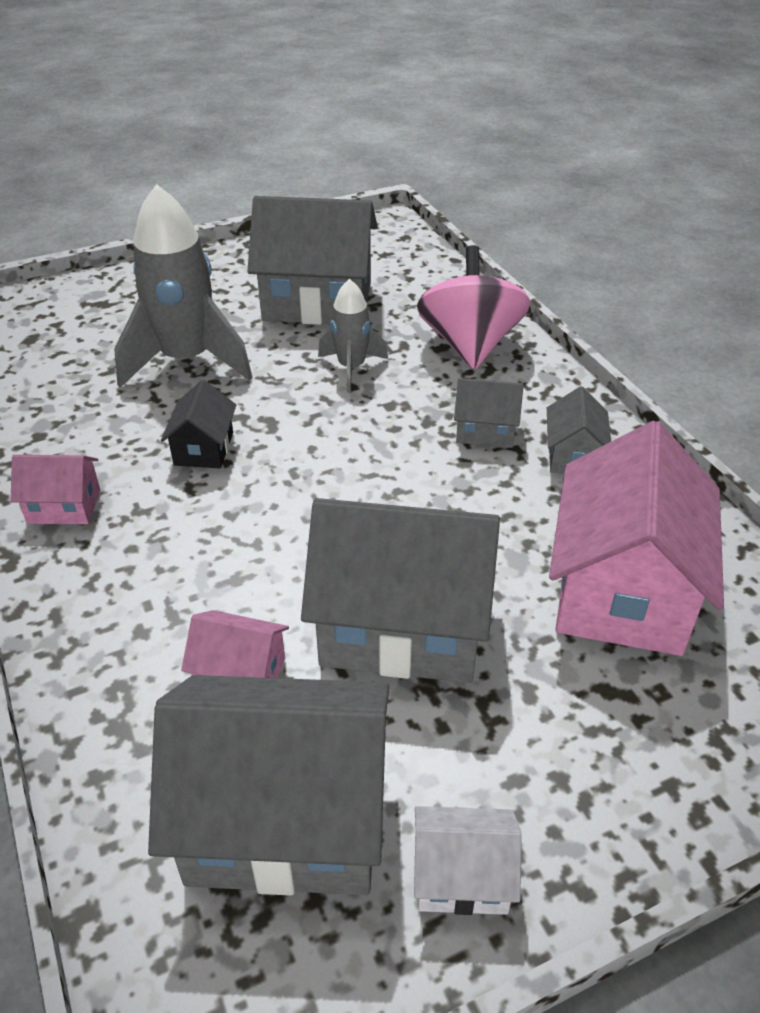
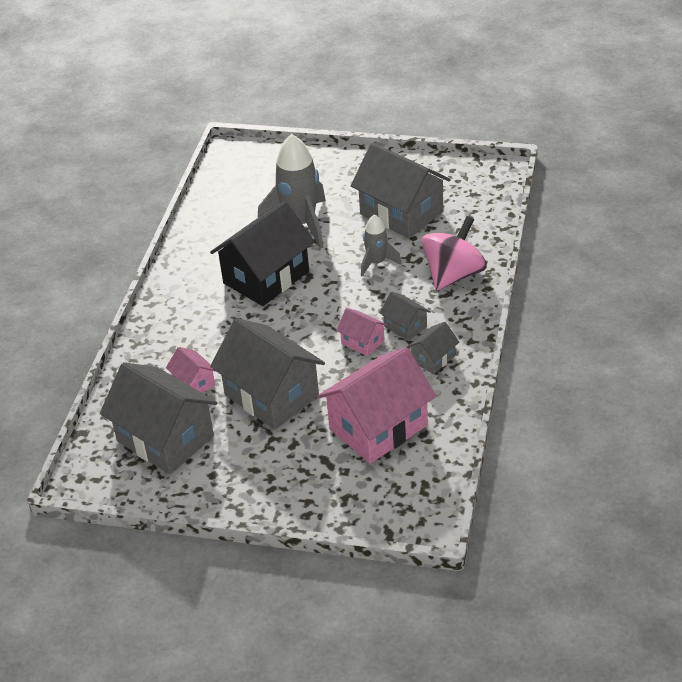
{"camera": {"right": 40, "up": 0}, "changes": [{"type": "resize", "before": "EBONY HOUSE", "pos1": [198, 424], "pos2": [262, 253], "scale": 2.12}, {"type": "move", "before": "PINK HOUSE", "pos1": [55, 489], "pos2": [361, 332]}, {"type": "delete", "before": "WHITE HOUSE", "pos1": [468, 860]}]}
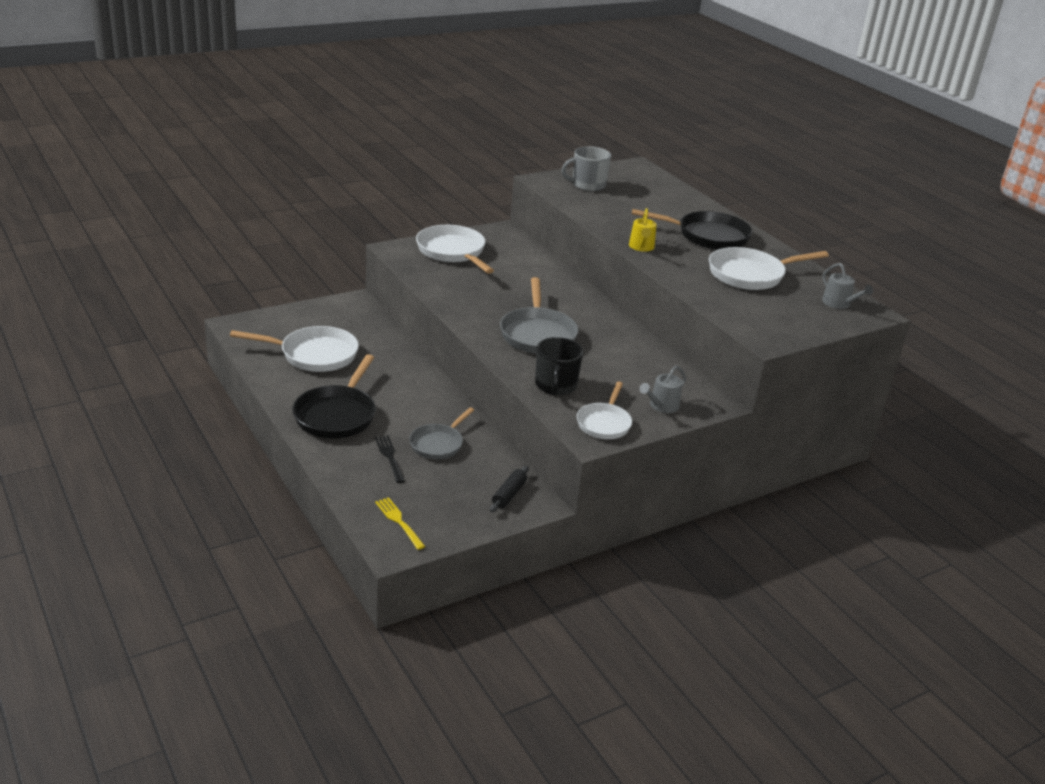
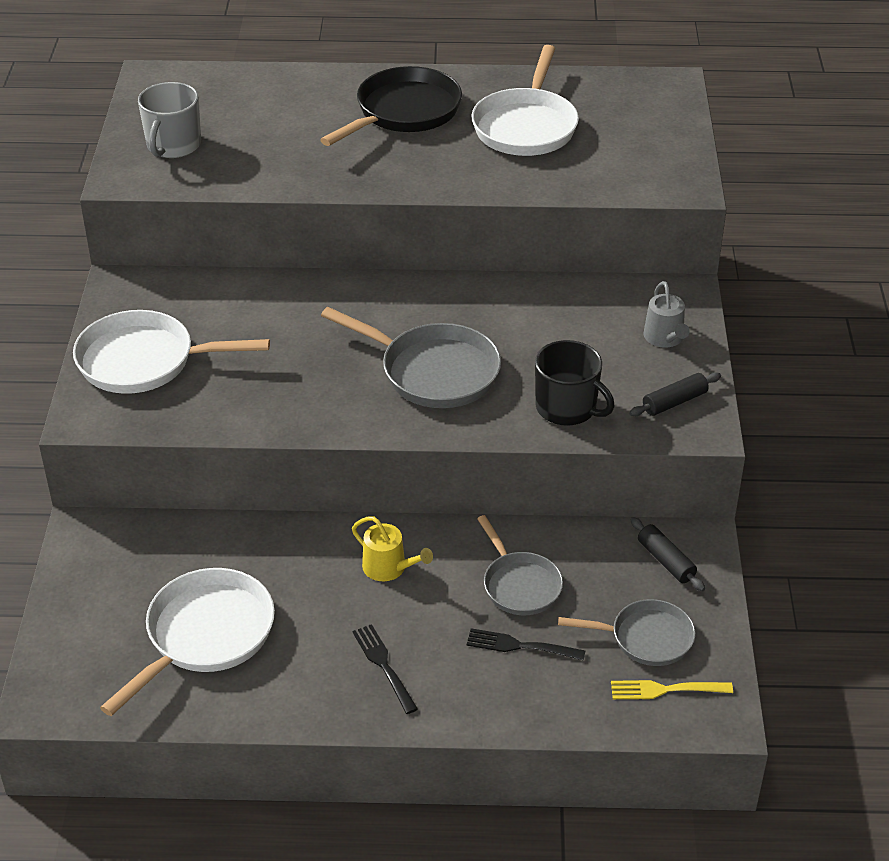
{"camera": {"right": -55, "up": 10}, "changes": [{"type": "move", "before": "GOLDEN SPRINKLING CAN", "pos1": [643, 230], "pos2": [392, 549]}, {"type": "replace", "before": "EBONY SKILLET", "after": "EBONY TABLE FORK", "pos1": [334, 396], "pos2": [385, 669]}, {"type": "insert", "after": "GREY SKILLET", "pos2": [626, 632]}, {"type": "replace", "before": "WHITE SKILLET", "after": "EBONY ROLLING PIN", "pos1": [604, 410], "pos2": [675, 394]}, {"type": "delete", "before": "GREY SPRINKLING CAN", "pos1": [847, 286]}]}
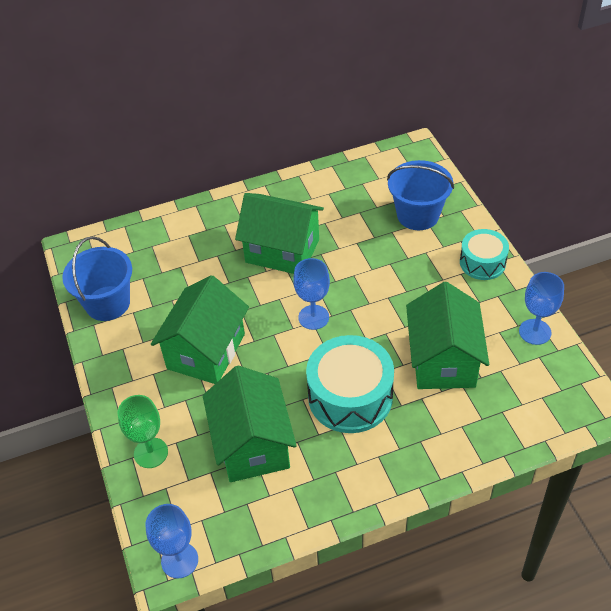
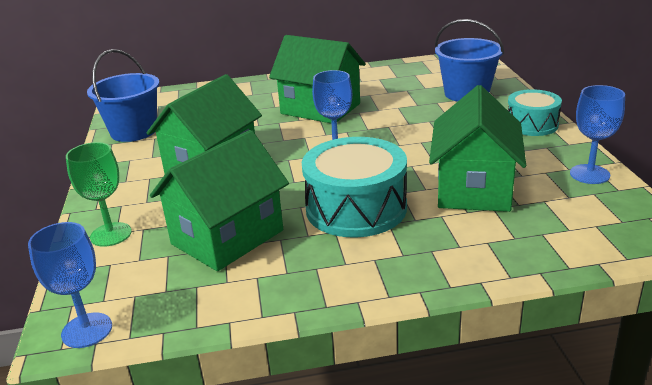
{"camera": {"right": 10, "up": -20}, "changes": [{"type": "rotate", "before": "EMERALD HOUSE", "pos1": [250, 424], "pos2": [219, 200], "turn": 45}]}
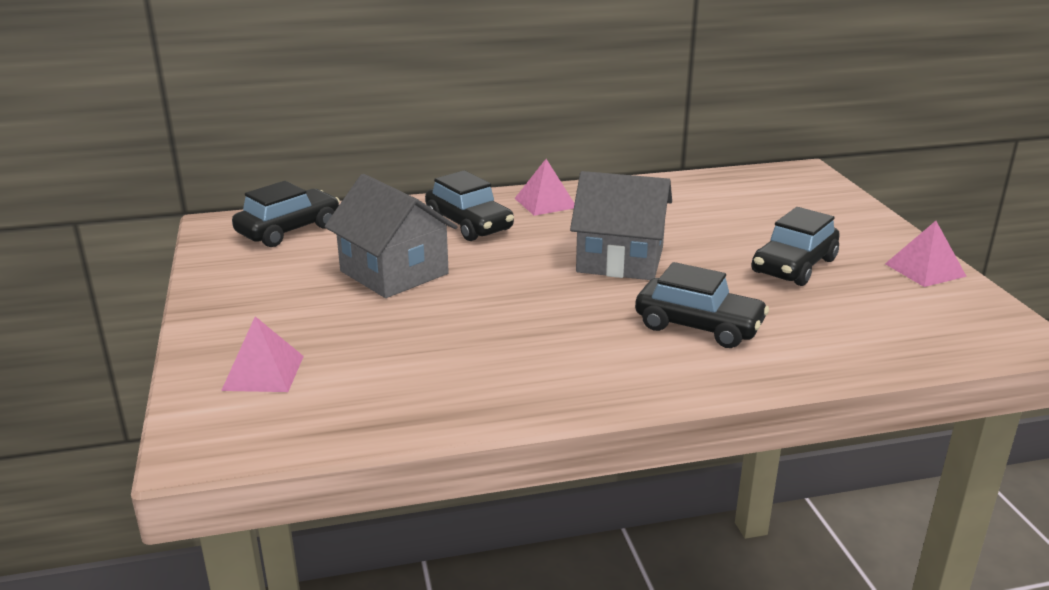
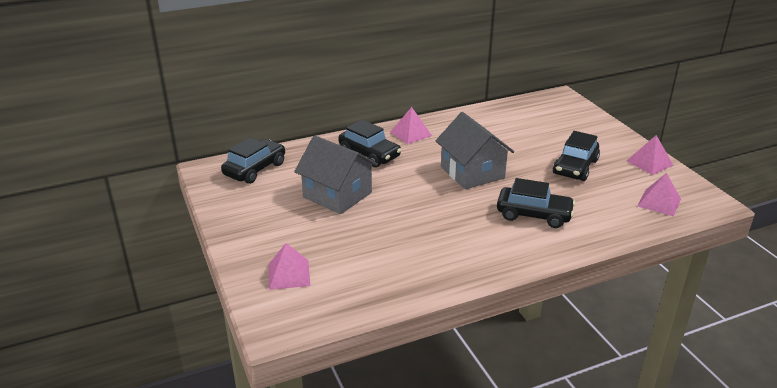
{"camera": {"right": -10, "up": 5}, "changes": [{"type": "rotate", "before": "GREY HOUSE", "pos1": [621, 225], "pos2": [475, 150], "turn": 60}, {"type": "insert", "after": "PINK PYRAMID", "pos2": [659, 194]}]}
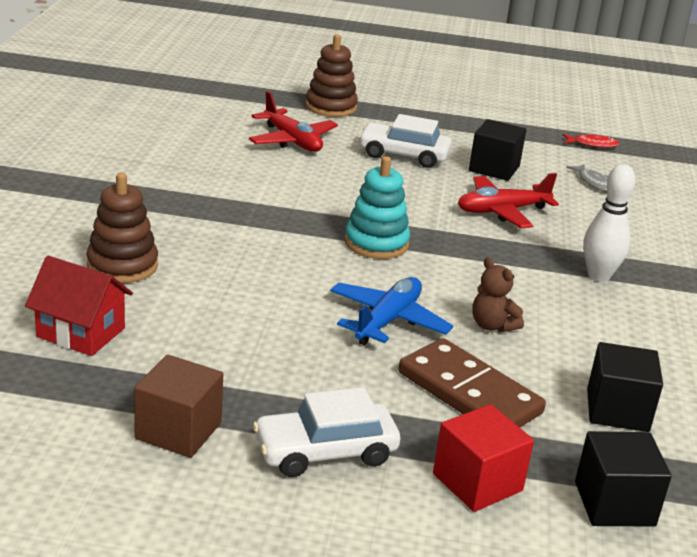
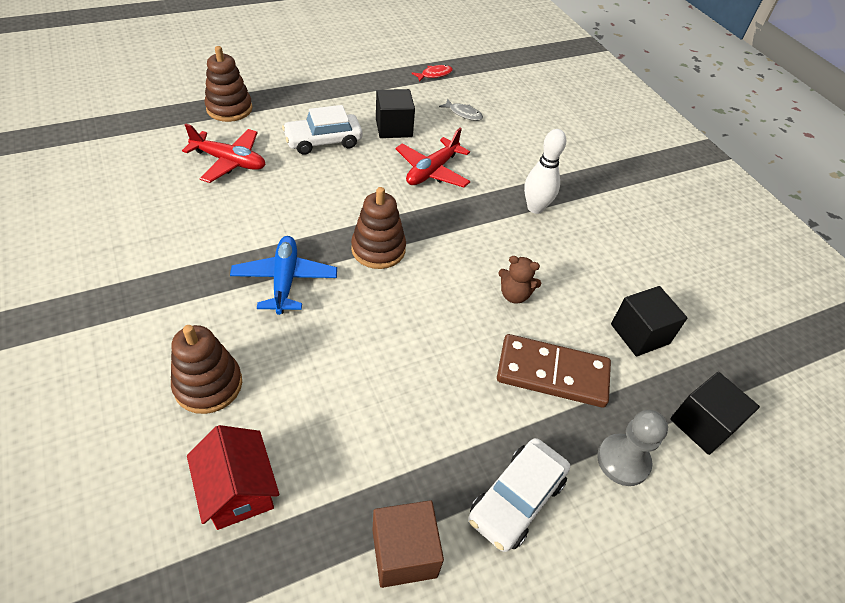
{"camera": {"right": -35, "up": 20}, "changes": [{"type": "rotate", "before": "RED HOUSE", "pos1": [79, 306], "pos2": [233, 477], "turn": 75}, {"type": "move", "before": "COBALT AEROPLANE", "pos1": [391, 311], "pos2": [283, 275]}, {"type": "recolor", "before": "TEAL STACKING RINGS", "after": "RUSSET STACKING RINGS", "pos1": [377, 207], "pos2": [378, 228]}, {"type": "replace", "before": "RED SOLID CUBE", "after": "GREY PAWN", "pos1": [483, 458], "pos2": [632, 448]}]}
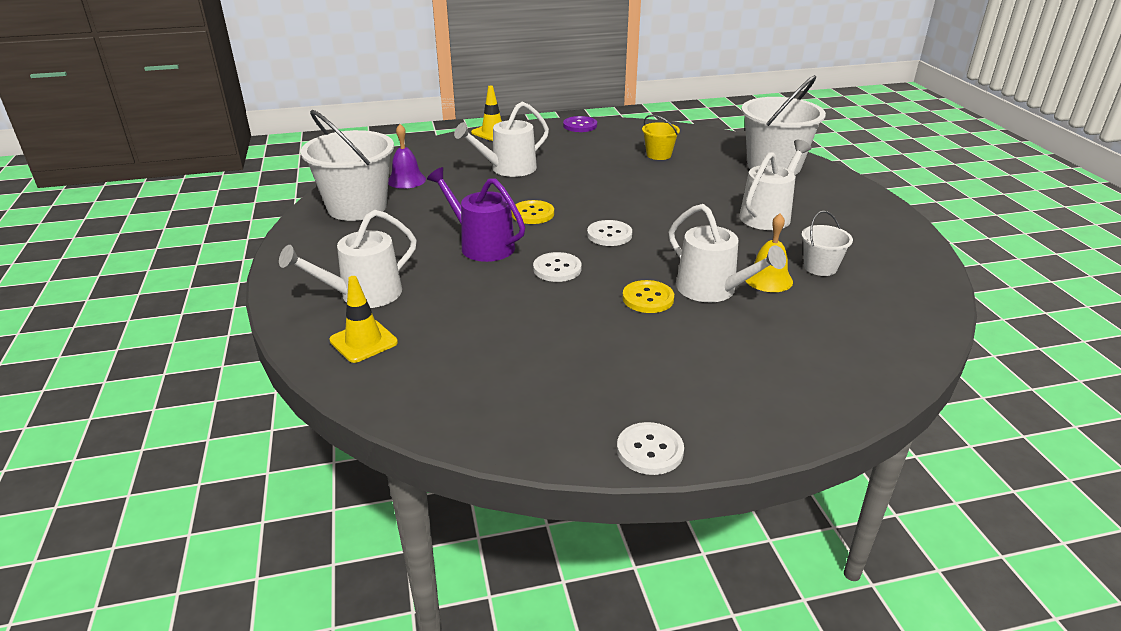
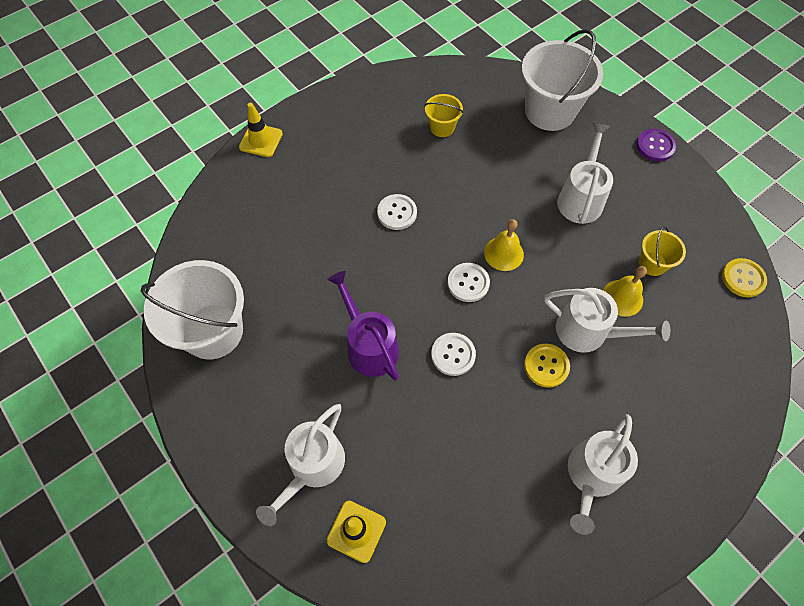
{"camera": {"right": -25, "up": 30}, "changes": [{"type": "rotate", "before": "PURPLE SPRINKLING CAN", "pos1": [476, 214], "pos2": [363, 326], "turn": 45}, {"type": "move", "before": "WHITE SHIRT BUTTON", "pos1": [650, 448], "pos2": [397, 212]}, {"type": "insert", "after": "GOLDEN SCHOOL BELL", "pos2": [504, 245]}, {"type": "move", "before": "WHITE SPRINKLING CAN", "pos1": [501, 139], "pos2": [603, 474]}, {"type": "move", "before": "PURPLE SHIRT BUTTON", "pos1": [580, 124], "pos2": [656, 145]}, {"type": "recolor", "before": "WHITE SAND BUCKET", "after": "GOLDEN SAND BUCKET", "pos1": [827, 243], "pos2": [662, 251]}, {"type": "move", "before": "GOLDEN SHIRT BUTTON", "pos1": [532, 212], "pos2": [744, 277]}, {"type": "delete", "before": "PURPLE SCHOOL BELL", "pos1": [407, 156]}]}
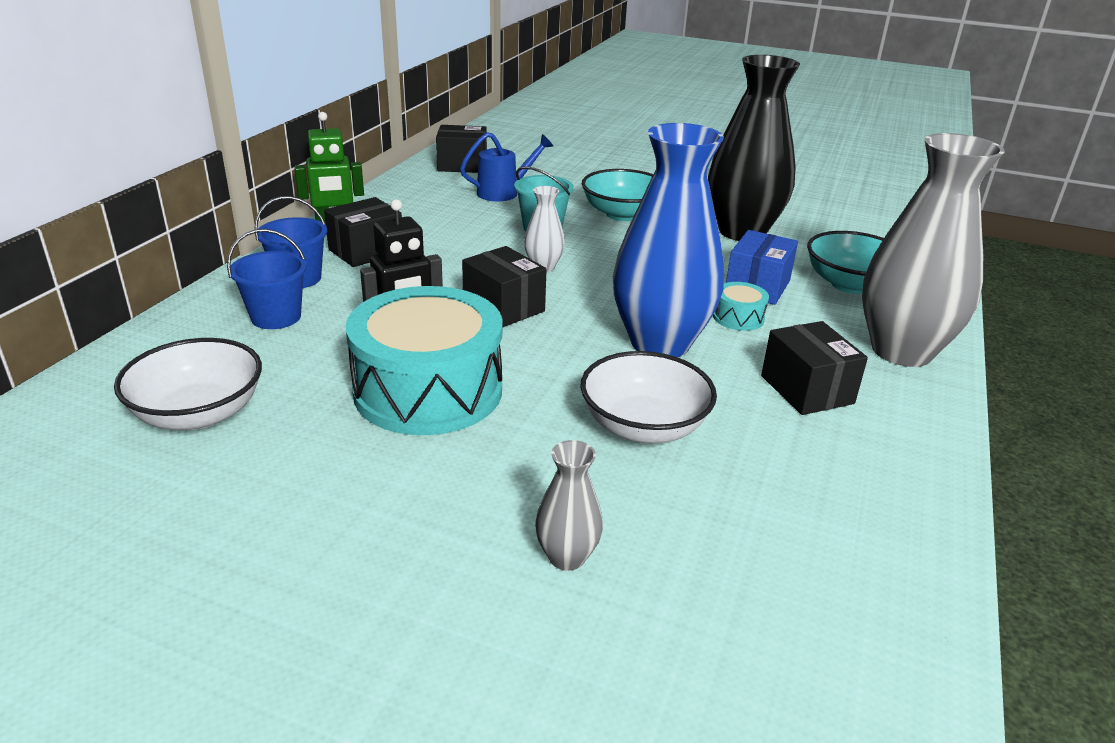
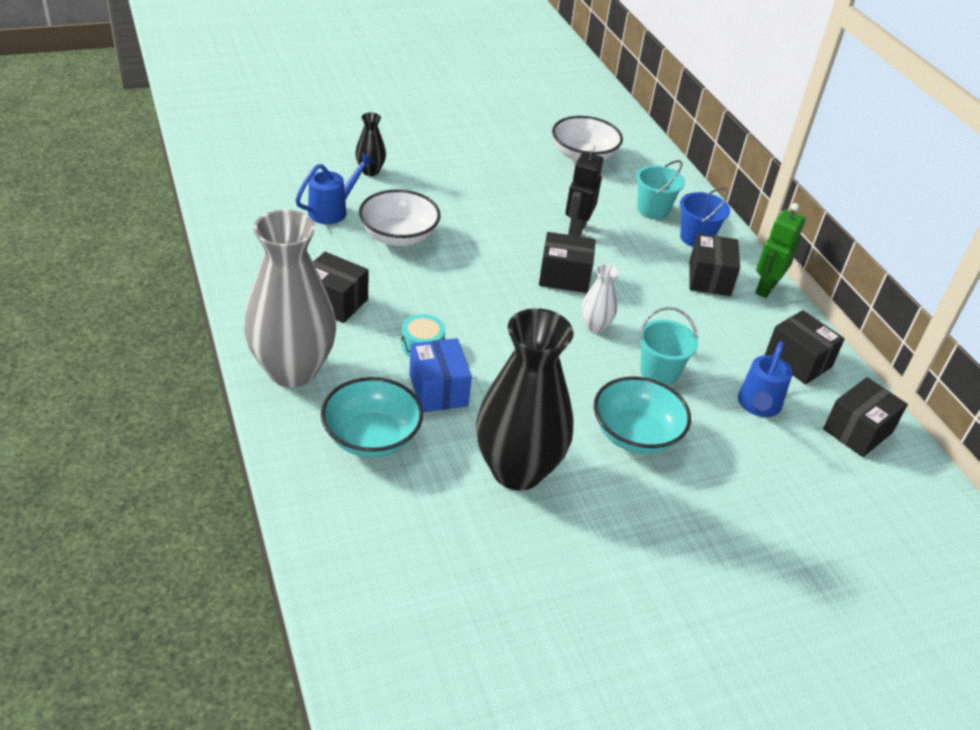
{"camera": {"right": 135, "up": 10}, "changes": [{"type": "insert", "after": "COBALT SPRINKLING CAN", "pos2": [334, 188]}, {"type": "recolor", "before": "GREY FLOWER VASE", "after": "EBONY FLOWER VASE", "pos1": [569, 505], "pos2": [370, 144]}, {"type": "recolor", "before": "COBALT SAND BUCKET", "after": "TEAL SAND BUCKET", "pos1": [267, 279], "pos2": [660, 189]}, {"type": "insert", "after": "EBONY BOX", "pos2": [805, 347]}, {"type": "delete", "before": "TEAL SNARE DRUM", "pos1": [424, 360]}, {"type": "delete", "before": "COBALT FLOWER VASE", "pos1": [668, 240]}]}
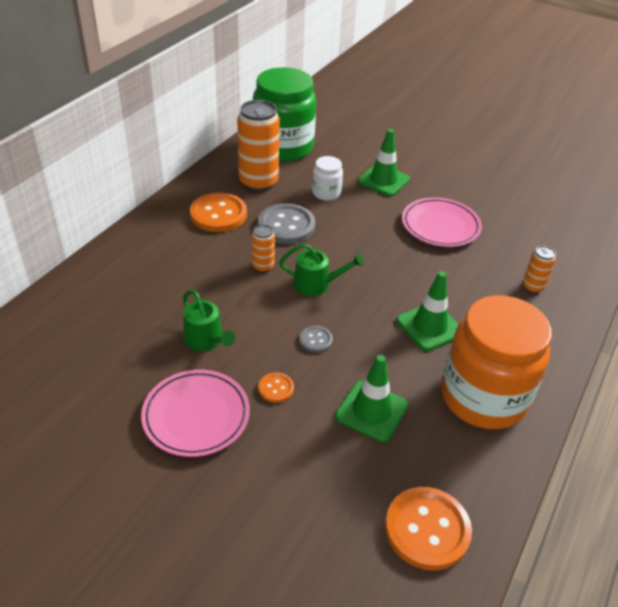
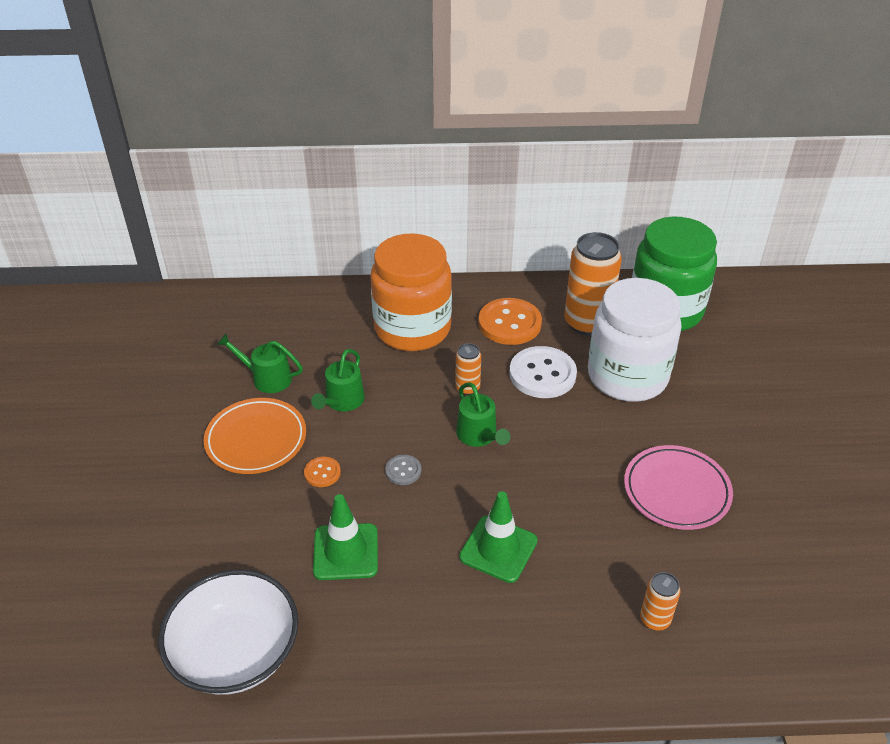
{"camera": {"right": 60, "up": 0}, "changes": [{"type": "replace", "before": "ORANGE SHIRT BUTTON", "after": "WHITE BOWL", "pos1": [428, 529], "pos2": [228, 632]}, {"type": "recolor", "before": "PINK PLATE", "after": "ORANGE PLATE", "pos1": [195, 413], "pos2": [255, 436]}, {"type": "insert", "after": "EMERALD SPRINKLING CAN", "pos2": [260, 363]}, {"type": "move", "before": "ORANGE PRESERVE JAR", "pos1": [496, 362], "pos2": [411, 292]}, {"type": "recolor", "before": "GREY SHIRT BUTTON", "after": "WHITE SHIRT BUTTON", "pos1": [286, 224], "pos2": [543, 372]}, {"type": "resize", "before": "WHITE PRESERVE JAR", "pos1": [327, 178], "pos2": [634, 340], "scale": 2.23}, {"type": "delete", "before": "EMERALD ROAD CONE", "pos1": [384, 162]}]}
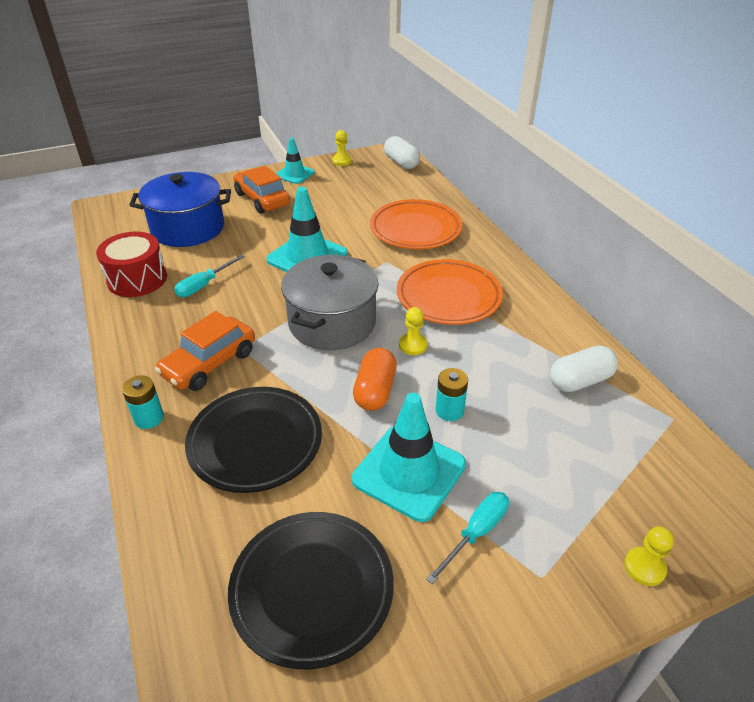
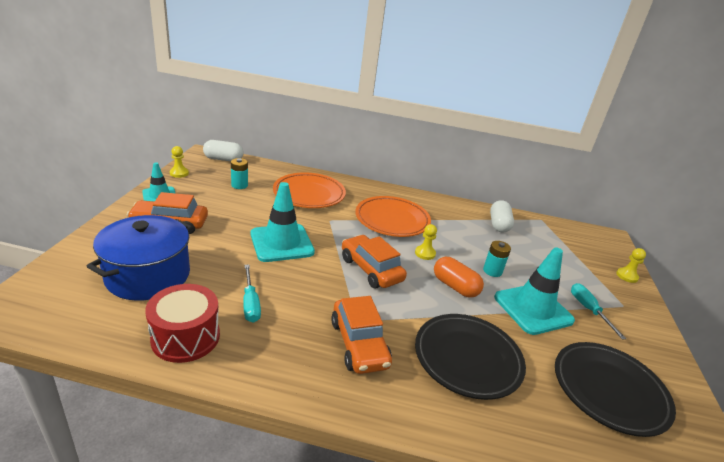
{"camera": {"right": -60, "up": -10}, "changes": [{"type": "move", "before": "TEAL BATTERY", "pos1": [143, 402], "pos2": [239, 173]}, {"type": "replace", "before": "GREY COOKING POT", "after": "ORANGE AUTOMOBILE", "pos1": [330, 302], "pos2": [374, 261]}]}
